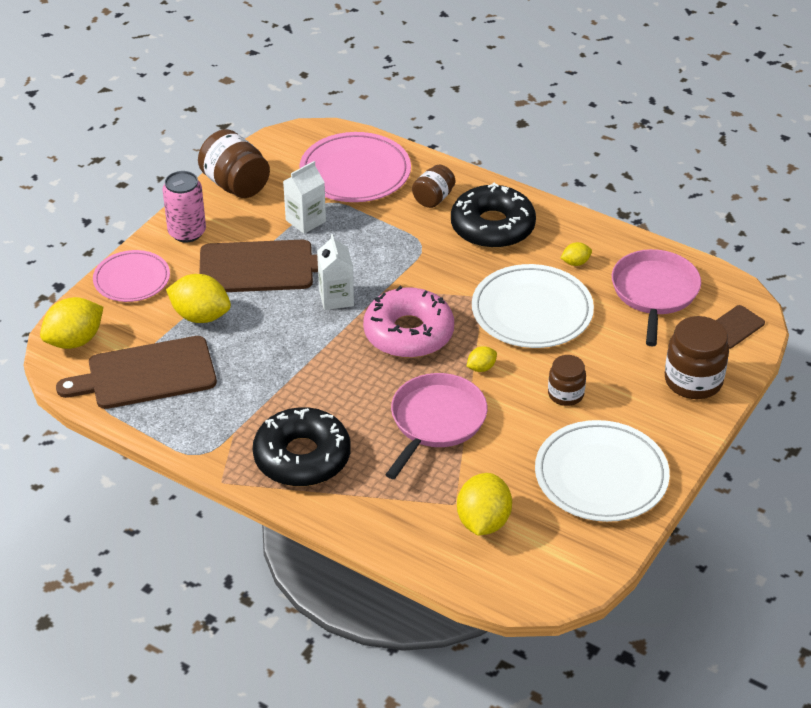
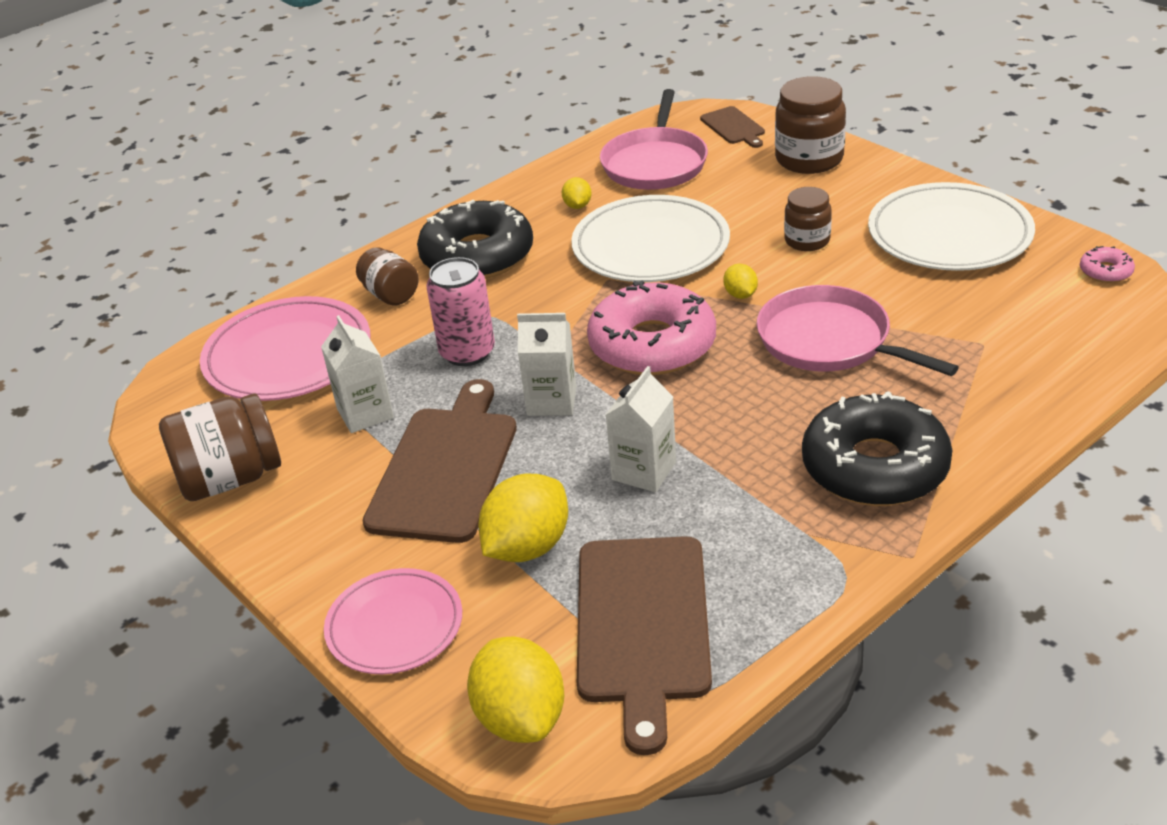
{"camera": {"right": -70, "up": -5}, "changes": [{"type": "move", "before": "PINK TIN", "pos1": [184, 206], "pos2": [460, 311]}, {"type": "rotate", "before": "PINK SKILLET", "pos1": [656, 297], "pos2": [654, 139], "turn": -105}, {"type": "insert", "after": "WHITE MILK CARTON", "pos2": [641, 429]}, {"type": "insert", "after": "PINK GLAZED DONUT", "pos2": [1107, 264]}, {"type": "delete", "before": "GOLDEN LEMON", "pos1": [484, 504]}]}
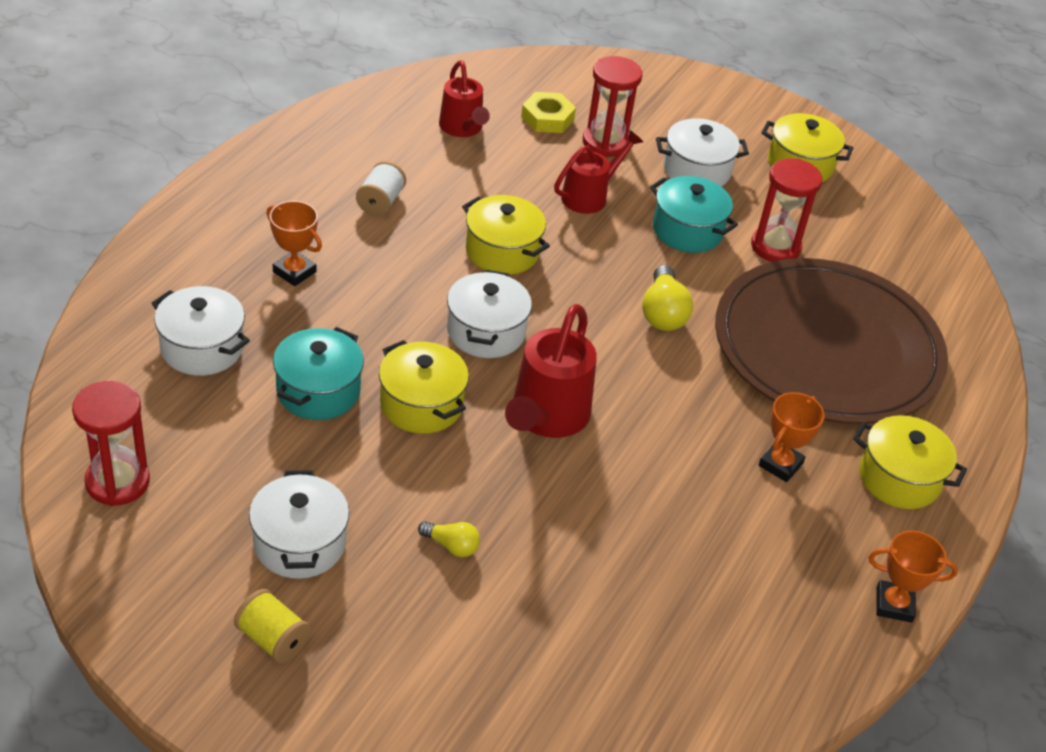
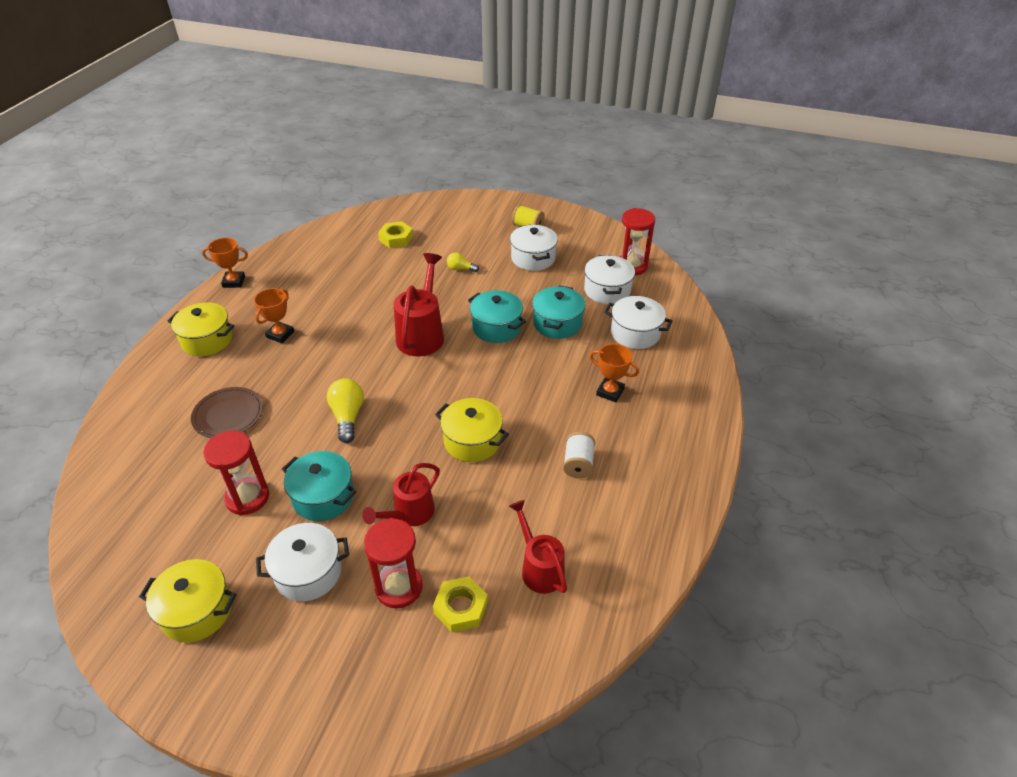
{"camera": {"right": 175, "up": 0}, "changes": [{"type": "resize", "before": "RUSSET PLATE", "pos1": [831, 341], "pos2": [227, 412], "scale": 0.42}, {"type": "insert", "after": "GOLDEN HEX NUT", "pos2": [395, 234]}, {"type": "recolor", "before": "GOLDEN COOKING POT", "after": "TEAL COOKING POT", "pos1": [424, 387], "pos2": [497, 316]}, {"type": "move", "before": "WHITE COOKING POT", "pos1": [489, 313], "pos2": [609, 279]}]}
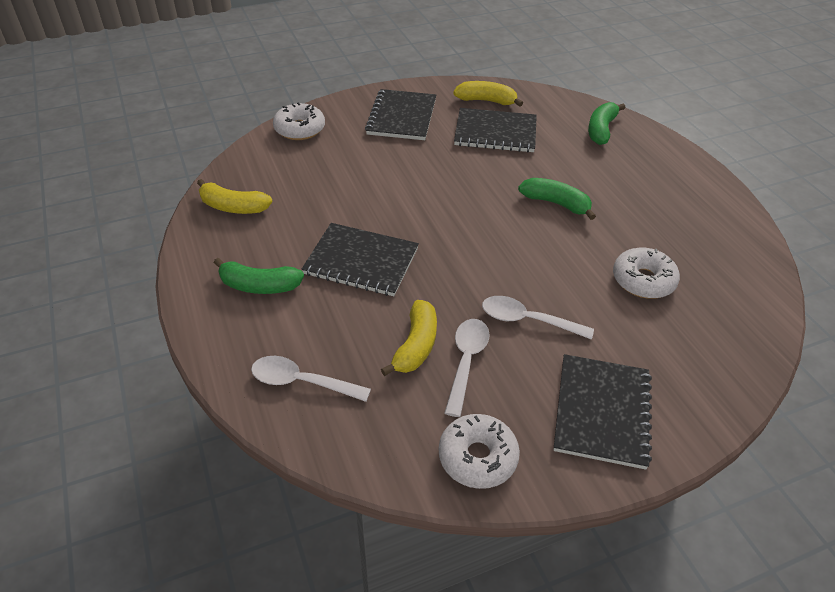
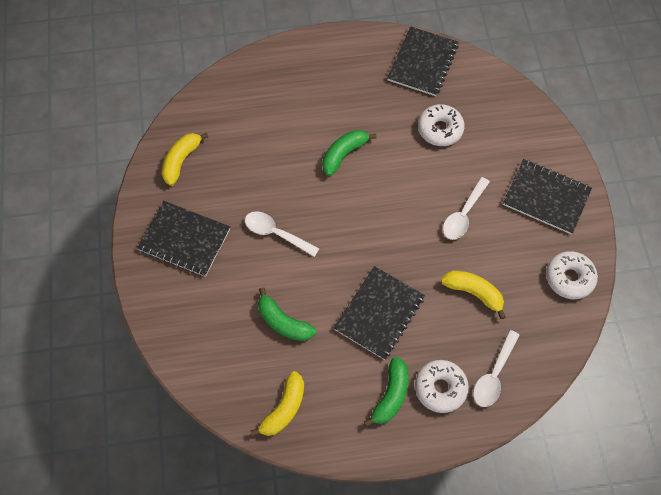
{"camera": {"right": -75, "up": 20}, "changes": [{"type": "move", "before": "WHITE TABLESPOON", "pos1": [467, 368], "pos2": [282, 234]}, {"type": "move", "before": "EMERALD BANANA", "pos1": [607, 123], "pos2": [287, 314]}, {"type": "move", "before": "EBONY NOTEBOOK", "pos1": [495, 130], "pos2": [423, 61]}, {"type": "move", "before": "WHITE GLAZED DONUT", "pos1": [299, 121], "pos2": [442, 386]}]}
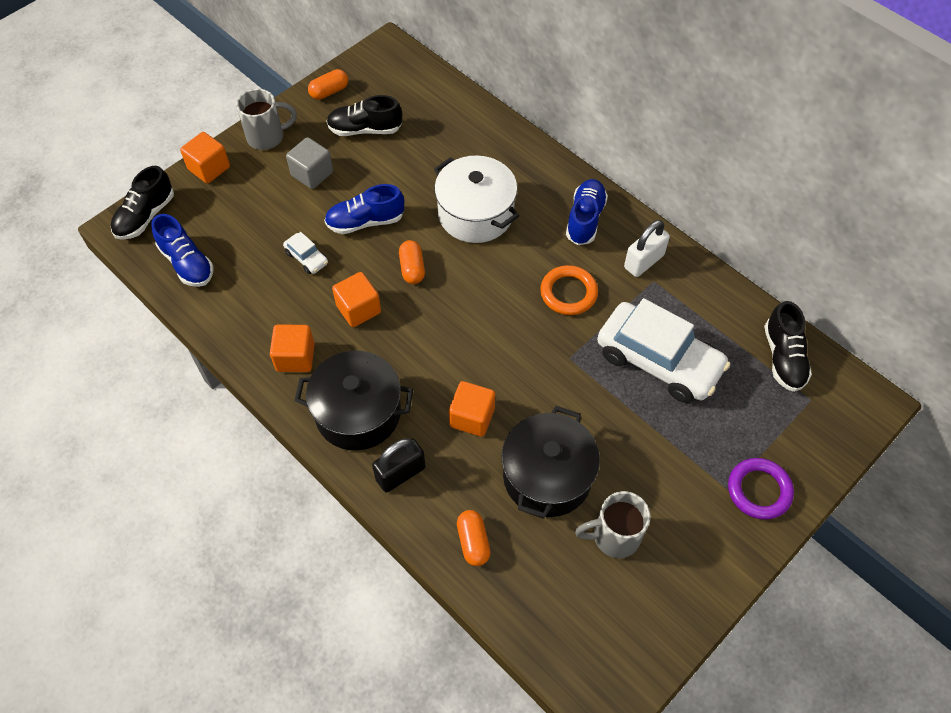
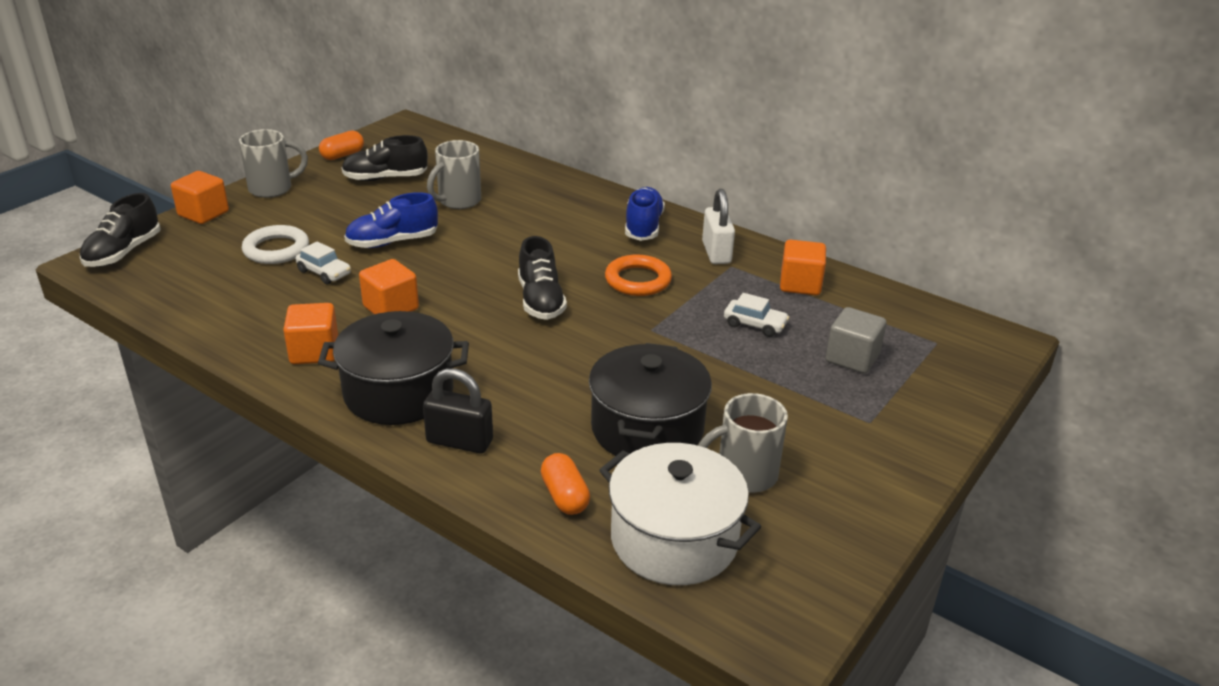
{"camera": {"right": -10, "up": -25}, "changes": [{"type": "insert", "after": "WHITE RING", "pos2": [275, 244]}, {"type": "rotate", "before": "EBONY PADLOCK", "pos1": [398, 465], "pos2": [458, 410], "turn": 60}, {"type": "insert", "after": "GREY COFFEE MUG", "pos2": [454, 174]}, {"type": "move", "before": "EBONY SNEAKER", "pos1": [788, 346], "pos2": [542, 278]}, {"type": "move", "before": "WHITE COOKING POT", "pos1": [476, 199], "pos2": [680, 514]}, {"type": "rotate", "before": "WHITE PADLOCK", "pos1": [647, 248], "pos2": [718, 226], "turn": -45}, {"type": "resize", "before": "WHITE AUTOMOBILE", "pos1": [663, 350], "pos2": [756, 315], "scale": 0.42}, {"type": "move", "before": "ORANGE SOLID CUBE", "pos1": [472, 409], "pos2": [803, 267]}, {"type": "move", "before": "GREY SOLID CUBE", "pos1": [309, 163], "pos2": [856, 340]}, {"type": "delete", "before": "COBALT SNEAKER", "pos1": [182, 250]}, {"type": "delete", "before": "ORANGE PILL", "pos1": [412, 262]}, {"type": "delete", "before": "PURPLE RING", "pos1": [761, 489]}]}
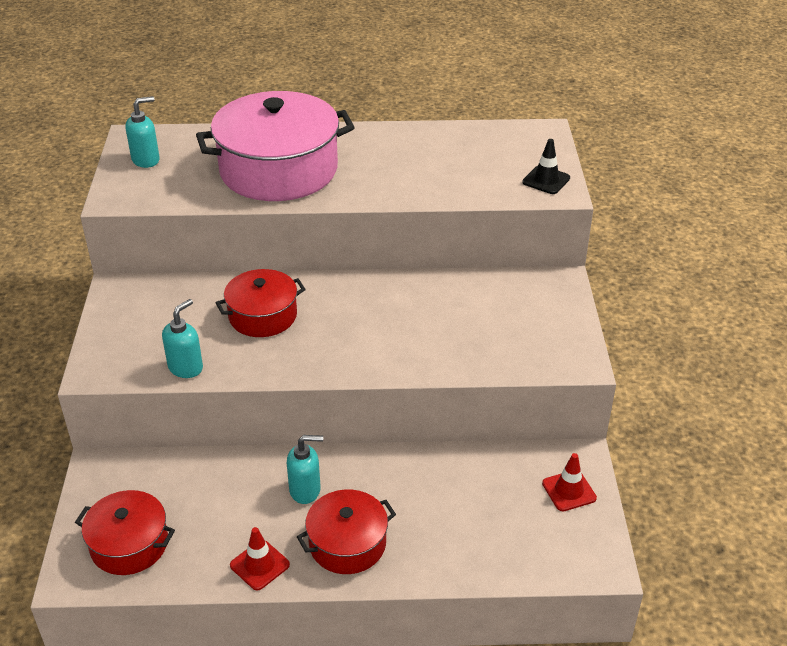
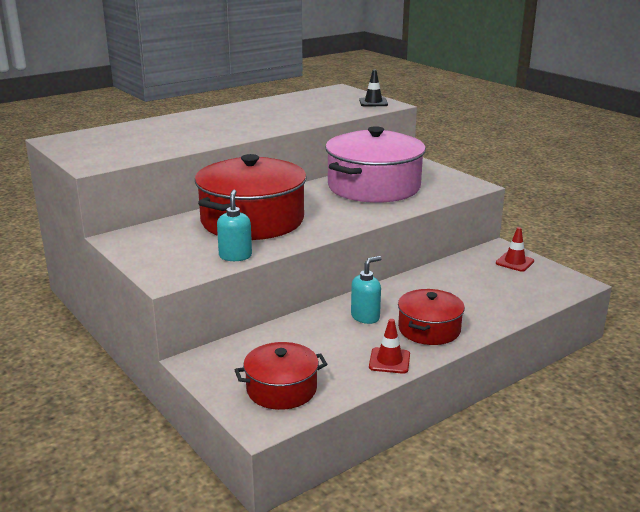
{"camera": {"right": -35, "up": -15}, "changes": [{"type": "resize", "before": "RED COOKING POT", "pos1": [261, 303], "pos2": [251, 197], "scale": 1.83}, {"type": "move", "before": "PINK COOKING POT", "pos1": [275, 146], "pos2": [375, 164]}, {"type": "delete", "before": "TEAL PUMP BOTTLE", "pos1": [142, 132]}]}
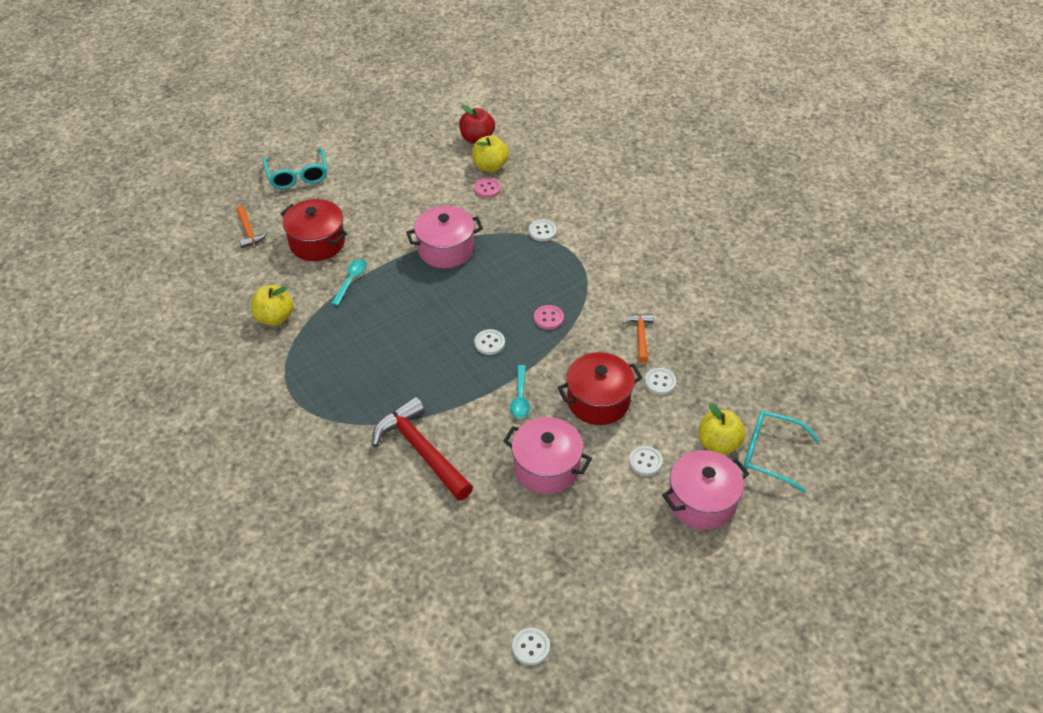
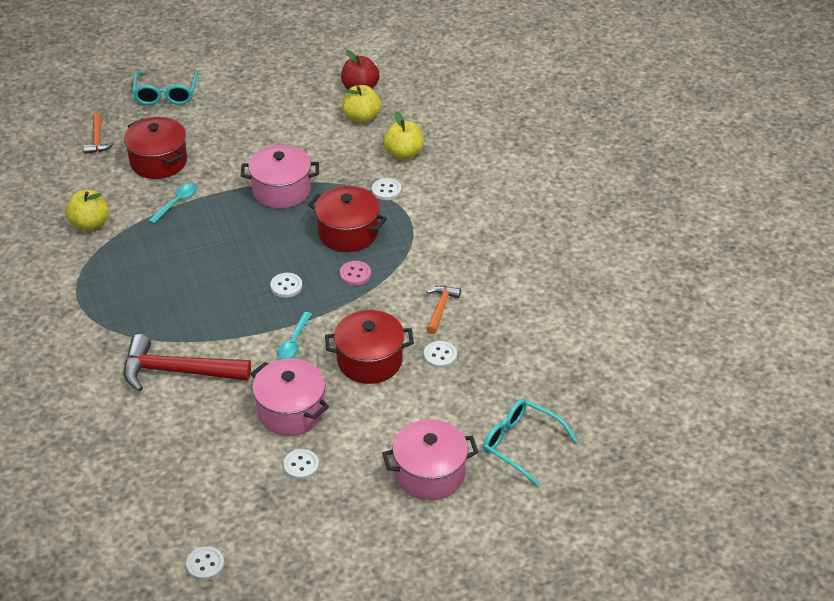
{"camera": {"right": 15, "up": -5}, "changes": [{"type": "rotate", "before": "RED CLAW HAMMER", "pos1": [422, 449], "pos2": [187, 363], "turn": -60}, {"type": "move", "before": "WHITE SHIRT BUTTON", "pos1": [646, 461], "pos2": [301, 464]}, {"type": "insert", "after": "RED COOKING POT", "pos2": [347, 219]}, {"type": "move", "before": "GOLDEN APPLE", "pos1": [722, 429], "pos2": [403, 135]}, {"type": "delete", "before": "PINK SHIRT BUTTON", "pos1": [487, 187]}]}
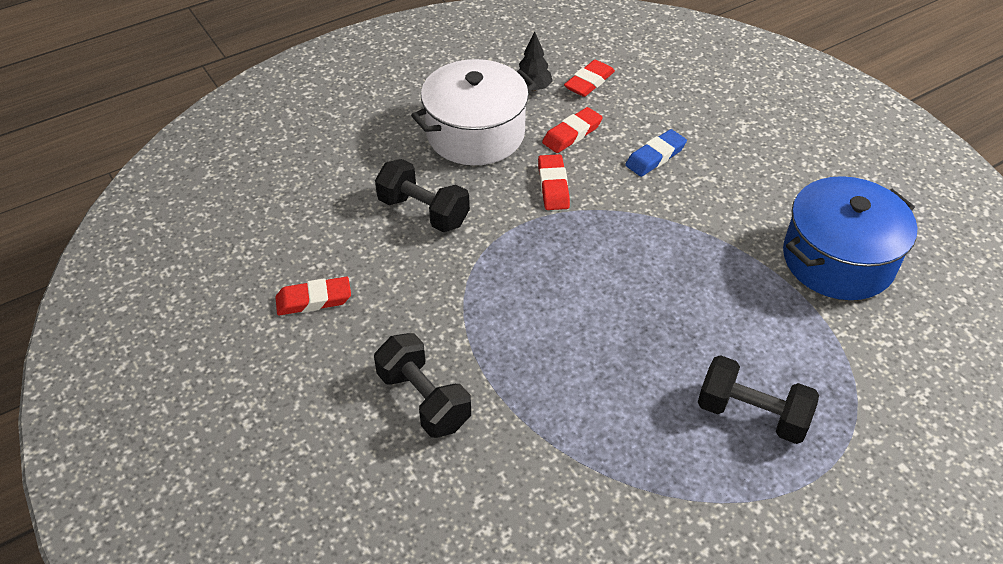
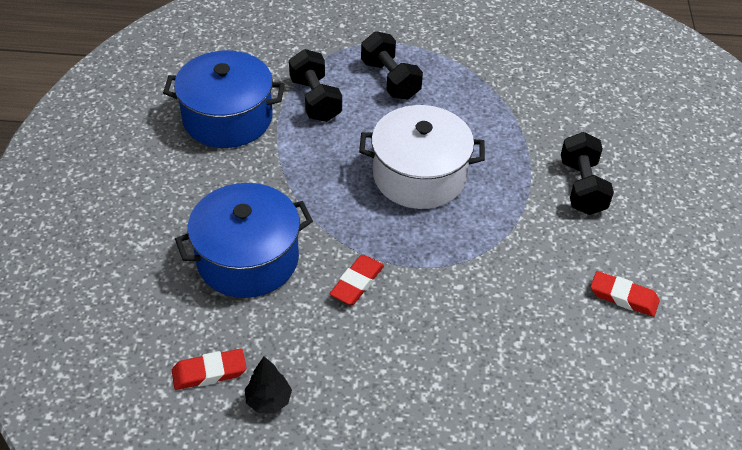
{"camera": {"right": -145, "up": 0}, "changes": [{"type": "replace", "before": "COBALT GUM ERASER", "after": "COBALT COOKING POT", "pos1": [656, 153], "pos2": [244, 240]}, {"type": "move", "before": "EBONY DUMBBELL", "pos1": [422, 195], "pos2": [315, 85]}, {"type": "move", "before": "WHITE COOKING POT", "pos1": [473, 112], "pos2": [422, 157]}, {"type": "delete", "before": "RED GUM ERASER", "pos1": [572, 130]}]}
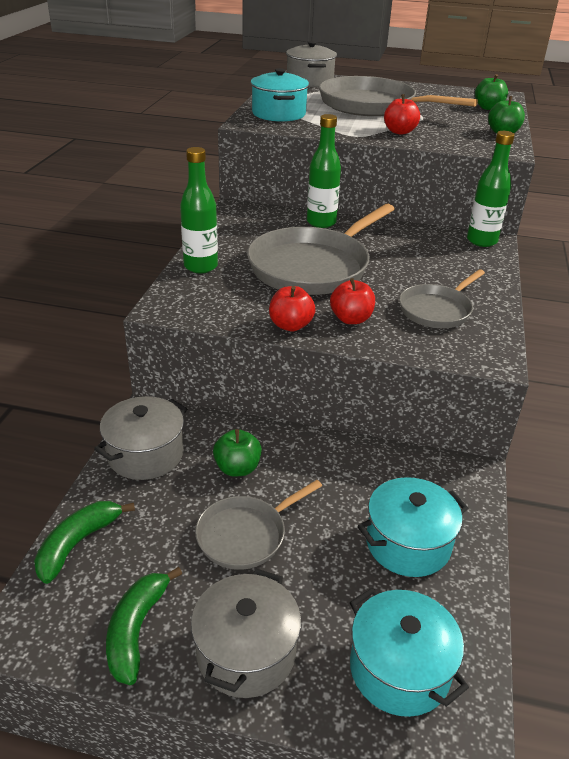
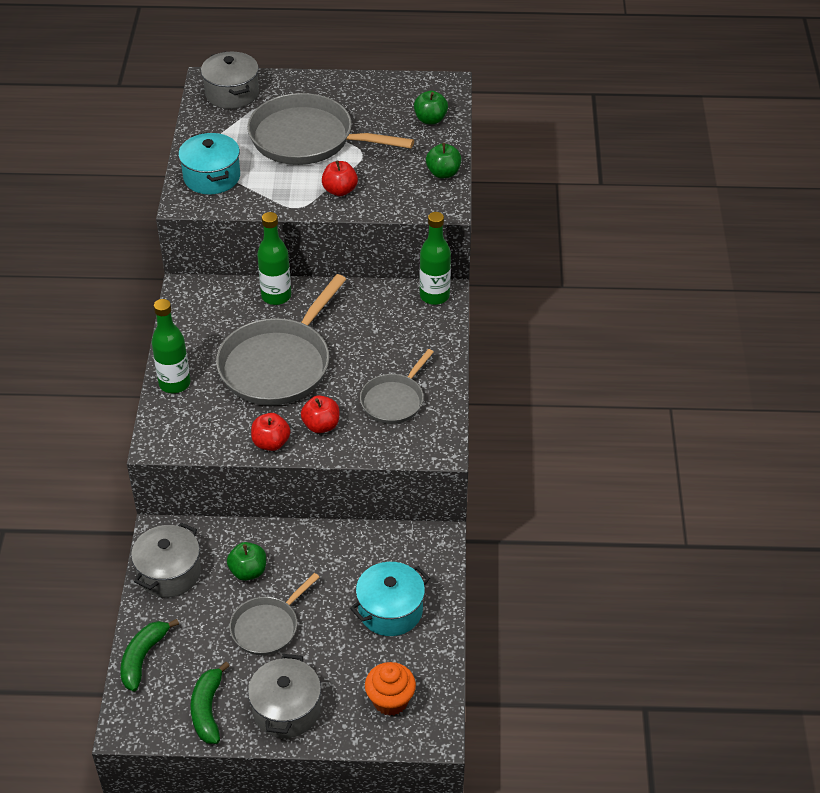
{"camera": {"right": -10, "up": 10}, "changes": [{"type": "replace", "before": "TEAL COOKING POT", "after": "ORANGE CUPCAKE", "pos1": [409, 652], "pos2": [390, 689]}]}
